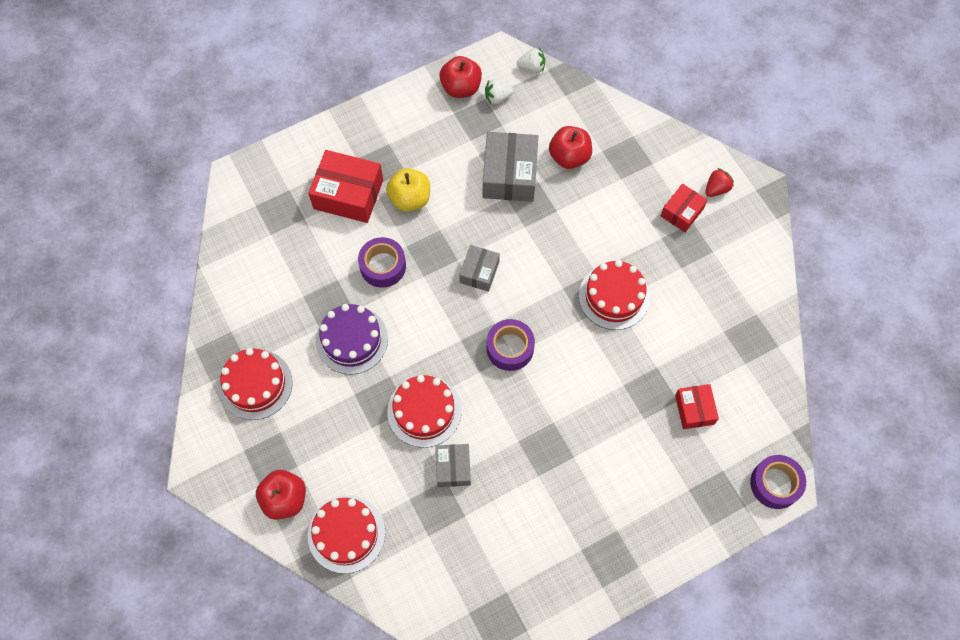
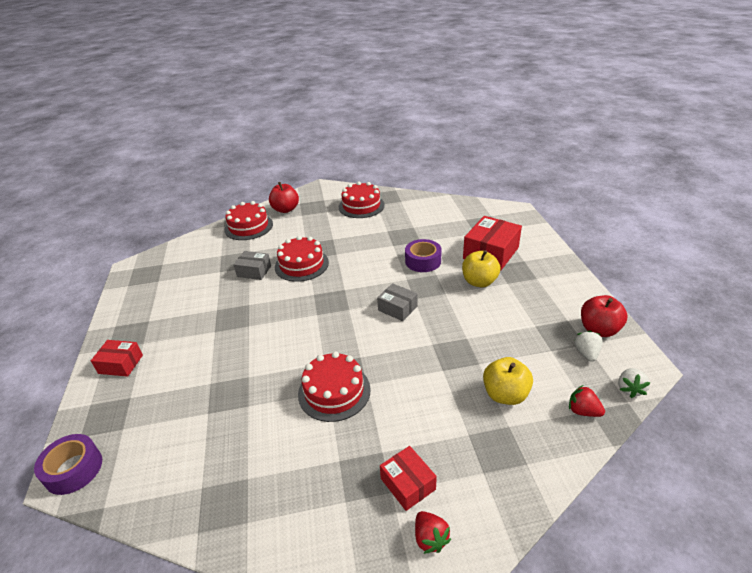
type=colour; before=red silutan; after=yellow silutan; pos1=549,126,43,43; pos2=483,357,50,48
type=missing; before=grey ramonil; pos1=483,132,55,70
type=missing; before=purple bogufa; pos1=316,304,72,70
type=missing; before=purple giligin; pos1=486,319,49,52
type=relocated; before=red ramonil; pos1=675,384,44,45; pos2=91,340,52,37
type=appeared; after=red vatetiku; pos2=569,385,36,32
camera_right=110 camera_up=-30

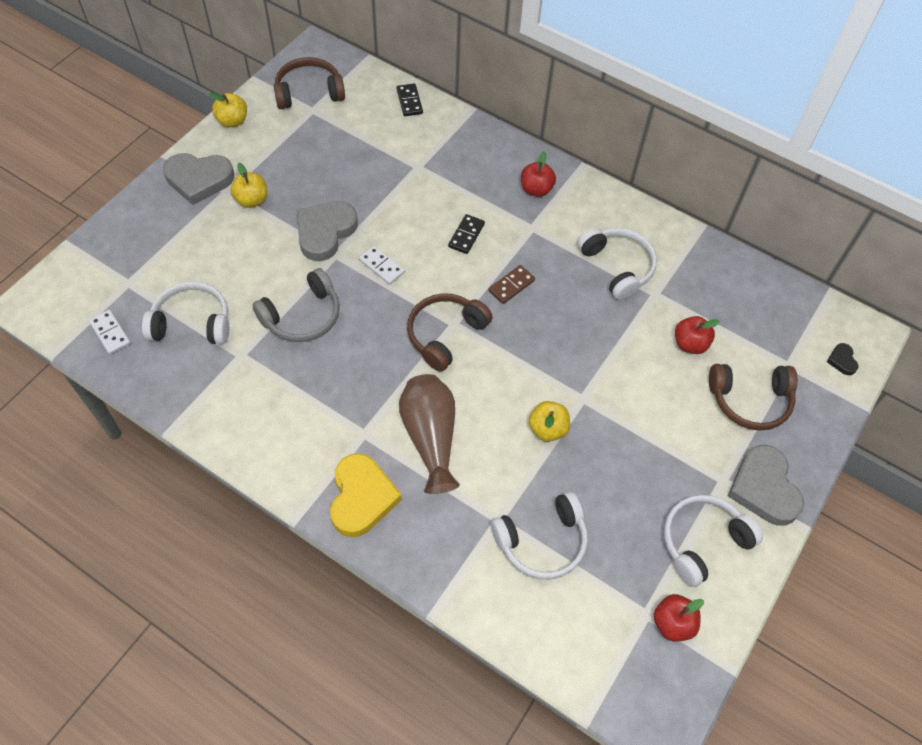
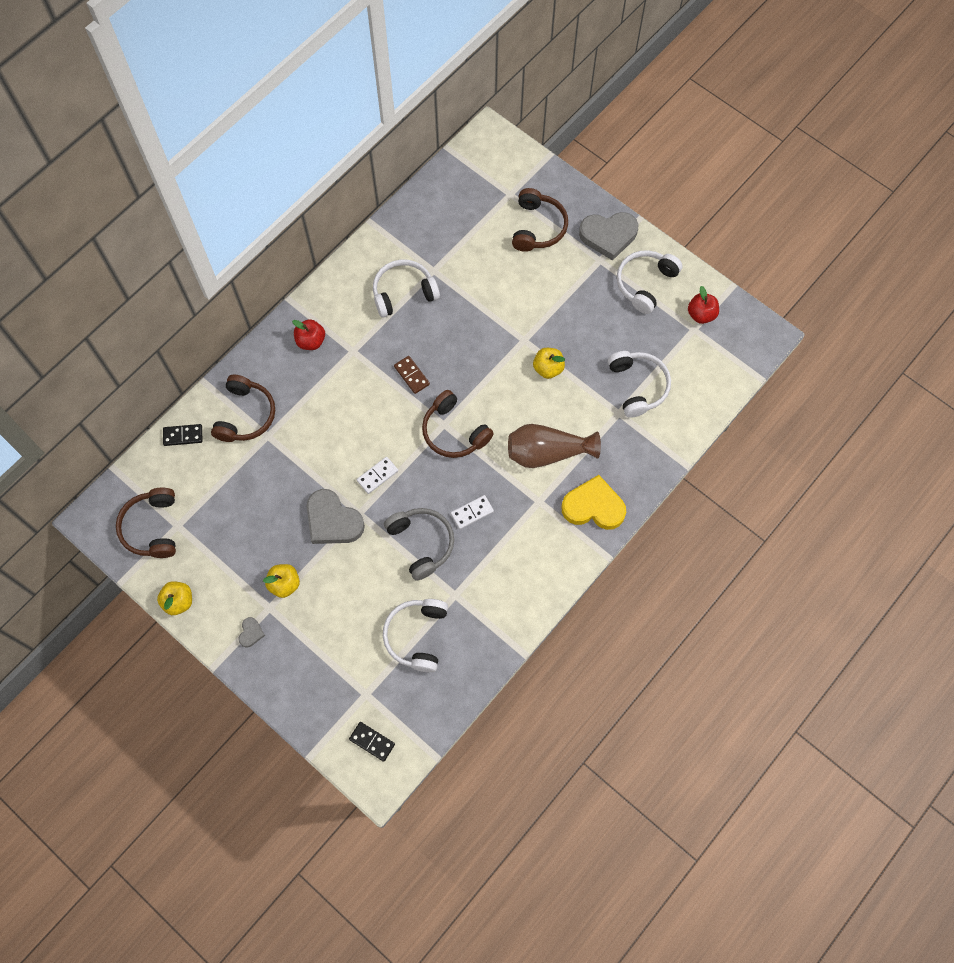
type=size; before=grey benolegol; pos1=163,153,71,52; pos2=239,617,26,30; scale=0.45
type=relocated; before=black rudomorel; pos1=448,214,37,40; pos2=349,722,46,40
type=relocated; before=white rudomorel; pos1=89,310,42,45; pos2=451,495,43,34
type=missing; before=red silutan; pos1=675,316,45,38
type=missing; before=black benolegol; pos1=827,343,31,32
type=spun; before=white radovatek; pos1=664,495,99,92; pos2=617,250,66,64; turn=60
type=appeared; after=brown radovatek; pos2=211,375,64,67
camera_right=-80 camera_up=10

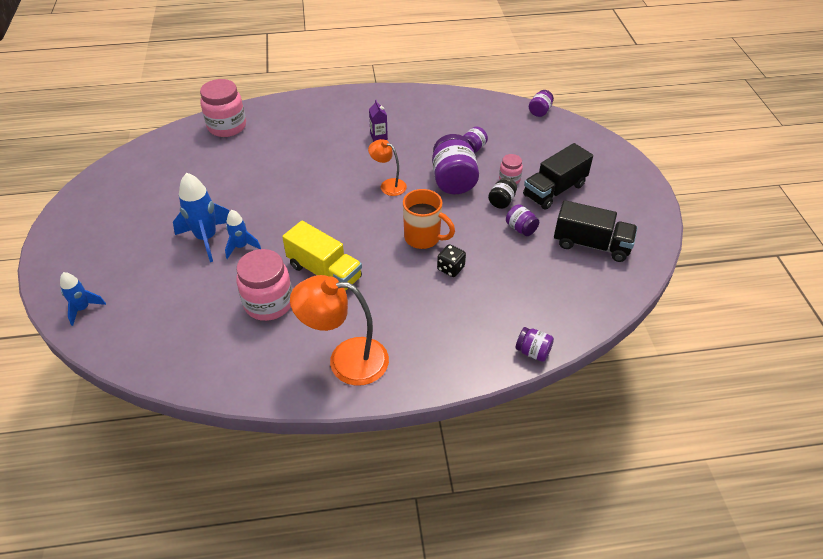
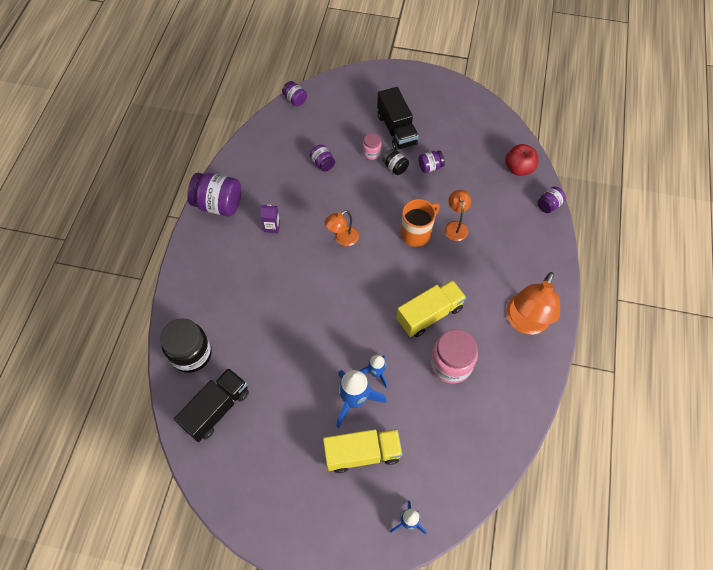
type=colour; before=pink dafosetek; after=black dafosetek; pos1=200,79,46,58; pos2=160,318,52,55
type=relocated; before=purple dafosetek; pos1=432,134,47,60; pos2=187,173,54,43
type=relocated; before=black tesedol; pos1=554,200,84,62; pos2=174,368,75,74
type=exchanged; before=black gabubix; after=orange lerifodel; pos1=437,244,29,33; pos2=445,190,26,51
type=appeared; after=red silutan; pos2=505,144,33,32
type=appeared; after=yellow tesedol; pos2=323,429,80,44
camera_right=-70 camera_up=15

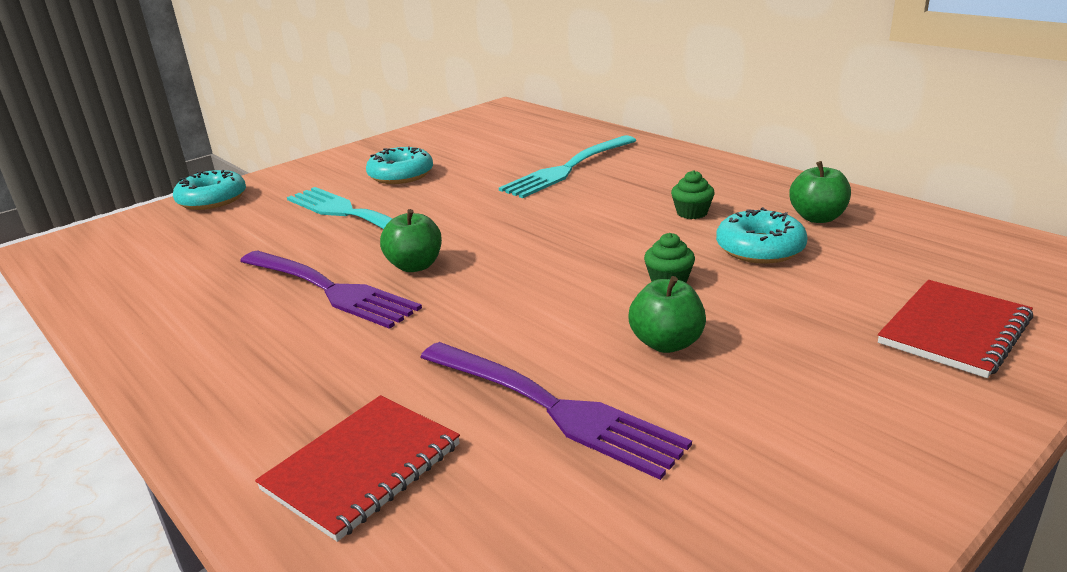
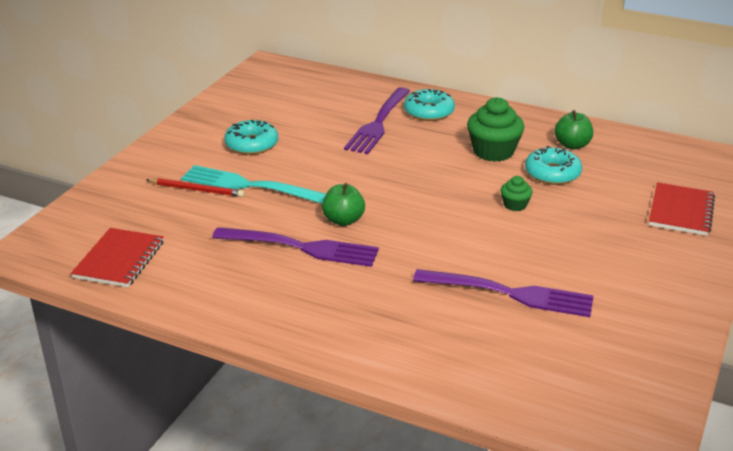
type=colour; before=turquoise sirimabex; after=purple sirimabex; pos1=499,135,138,63; pos2=344,87,66,67
type=relocated; before=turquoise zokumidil; pos1=173,170,73,40; pos2=404,89,51,32
type=size; before=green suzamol; pos1=671,170,44,49; pos2=467,97,57,65; scale=1.94
type=missing; before=green silutan; pos1=628,276,78,77
type=relocated; before=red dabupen; pos1=255,395,205,147; pos2=71,228,93,59
type=appeared; after=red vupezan; pos2=147,178,97,19
camera_right=-25 camera_up=5

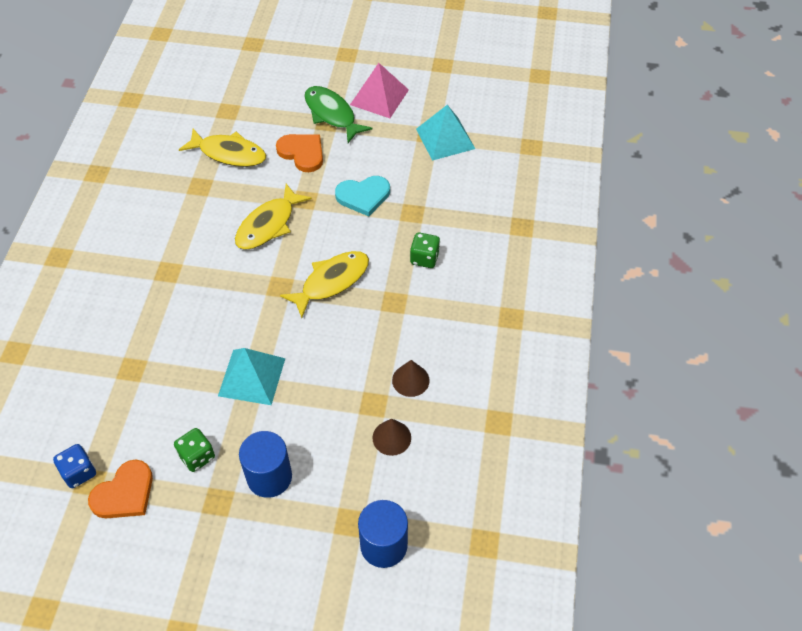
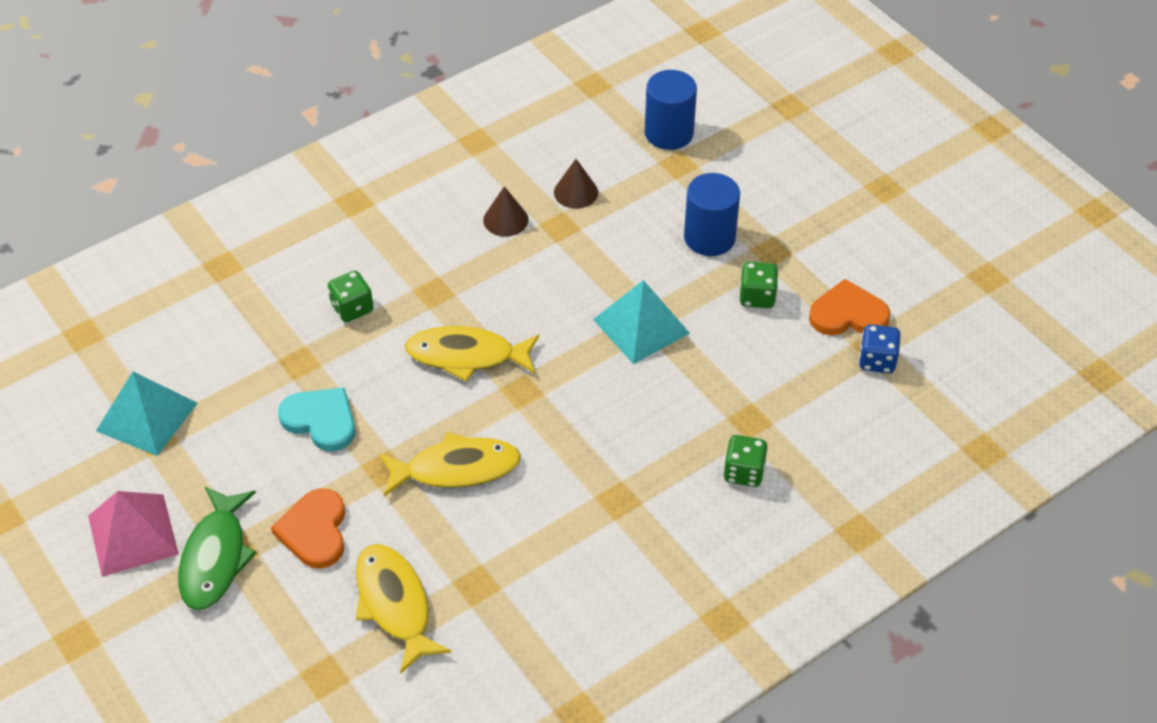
type=appeared; after=green gabubix; pos2=724,435,44,52
camera_right=-135 camera_up=-5

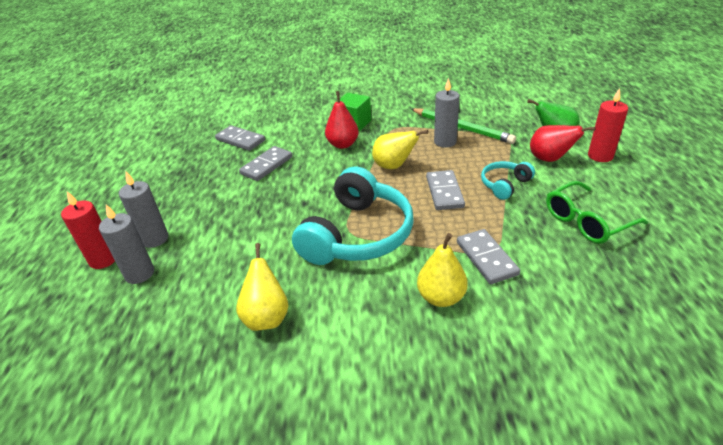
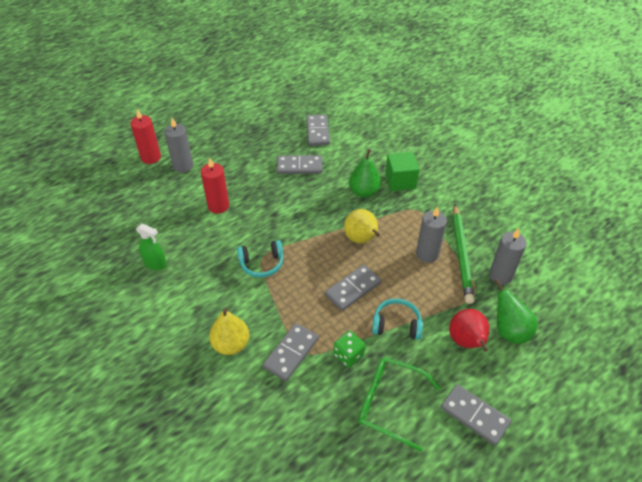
type=relocated; before=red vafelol; pos1=588,88,40,74; pos2=201,157,28,57
type=colour; before=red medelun; after=green medelun; pos1=325,91,34,58; pos2=349,149,32,49
type=size; before=turquoise radovatek; pos1=292,166,122,99; pos2=237,240,46,38; scale=0.48
type=relocated; before=grey vafelol; pos1=99,204,55,80; pos2=489,228,38,57
type=exchanged; before=yellow medelun; after=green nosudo; pos1=236,243,53,88; pos2=136,223,31,47
type=appeared; after=green gabubix; pos2=334,331,31,36
type=appeared; after=grey rudomorel; pos2=441,384,70,62
camera_right=50 camera_up=10

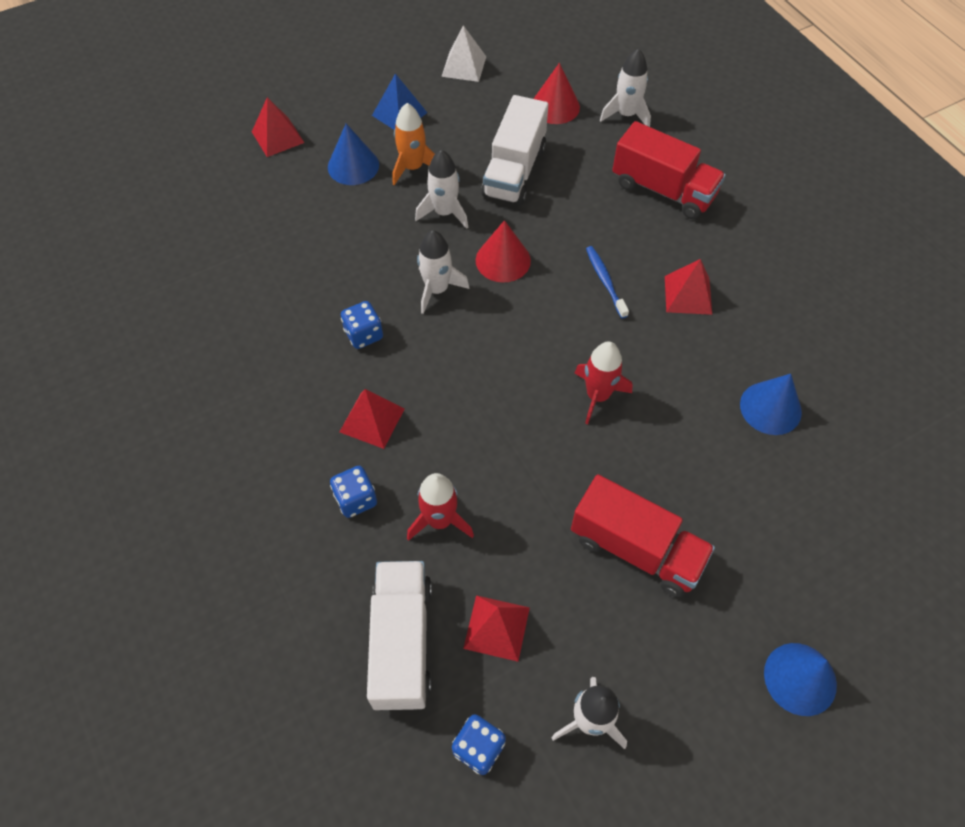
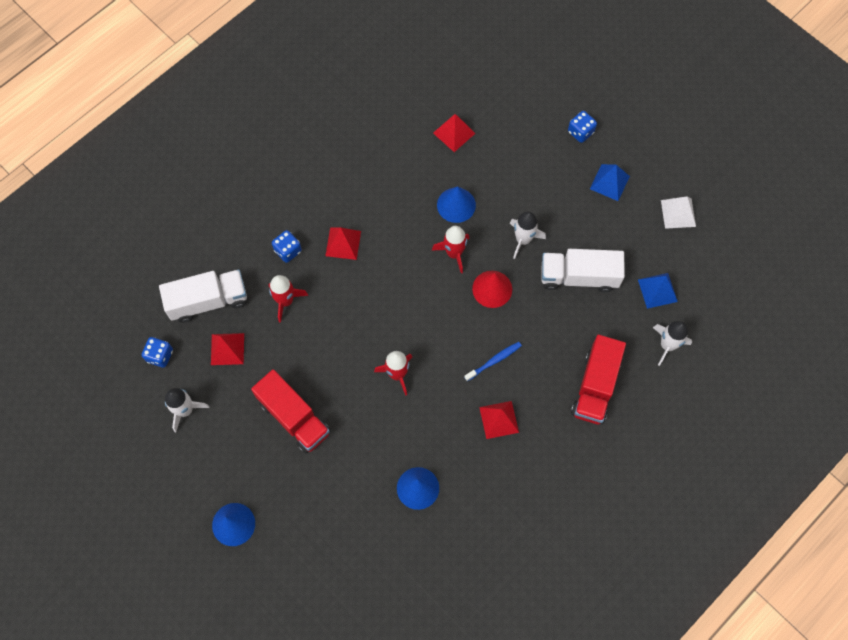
type=exchanged; before=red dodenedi; after=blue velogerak; pos1=534,63,46,61; pos2=638,273,40,36
type=relocated; before=red velogerak; pos1=252,97,52,60; pos2=433,114,43,38
type=missing; before=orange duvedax; pos1=393,103,42,83
type=relocated; before=blue dodenedi; pos1=328,124,51,61; pos2=437,186,39,37
type=colour; before=white duvedax; after=red duvedax; pos1=417,230,52,84; pos2=432,226,37,47
type=relocated; before=blue gabubix; pos1=341,301,42,48; pos2=568,111,29,32
type=spun; before=red tesedol; pos1=571,474,144,124; pos2=251,369,79,84; turn=-60
camera_right=75 camera_up=10

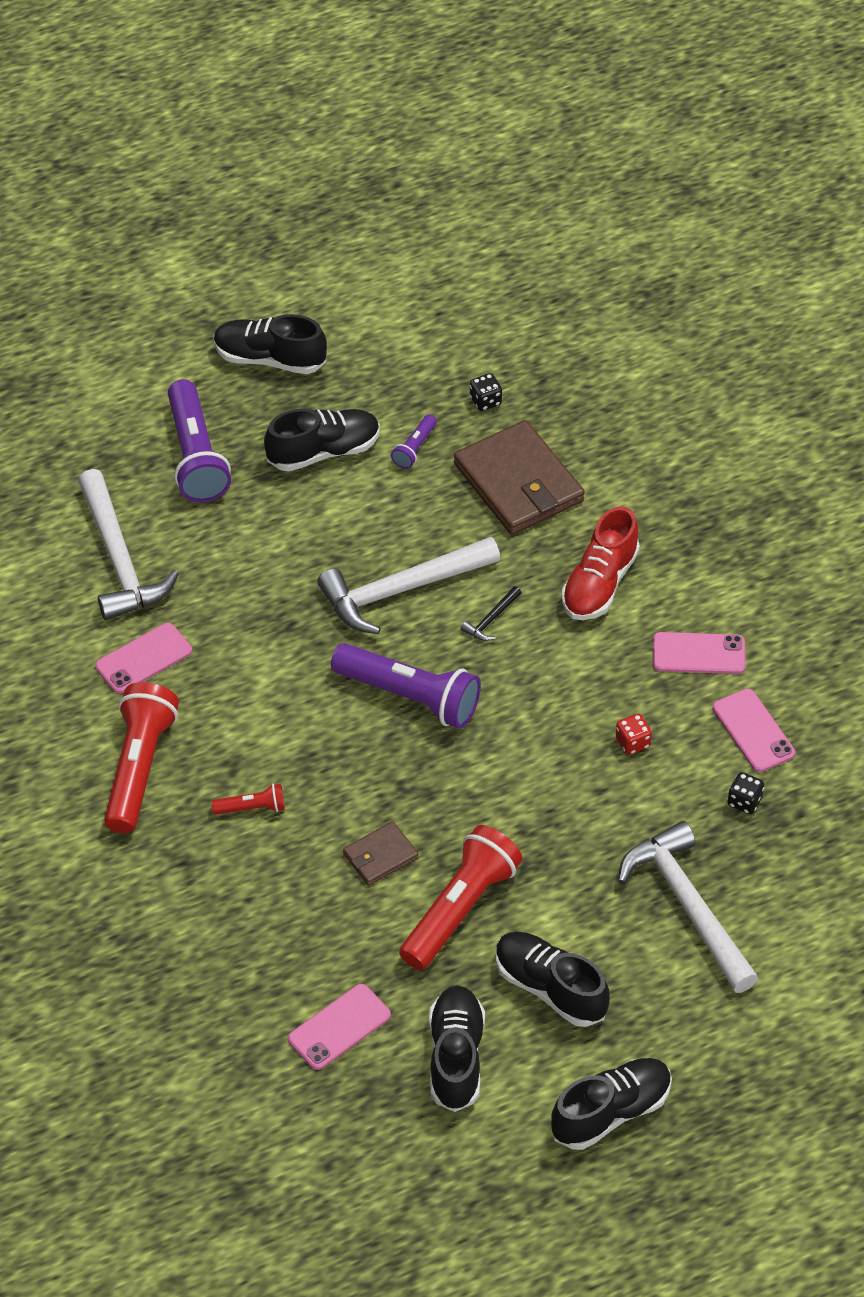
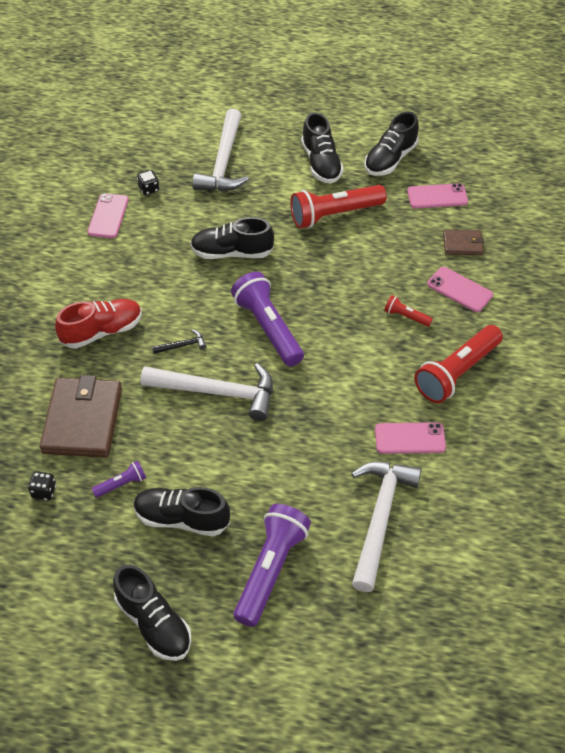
type=relocated; before=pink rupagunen; pos1=653,632,93,42; pos2=427,267,66,45
type=missing; before=red gabubix; pos1=616,713,36,42
type=relocated; before=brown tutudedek; pos1=343,821,75,65; pos2=443,230,41,25
type=relocated; before=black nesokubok; pos1=551,1058,121,92; pos2=190,217,84,42
camera_right=-145 camera_up=0

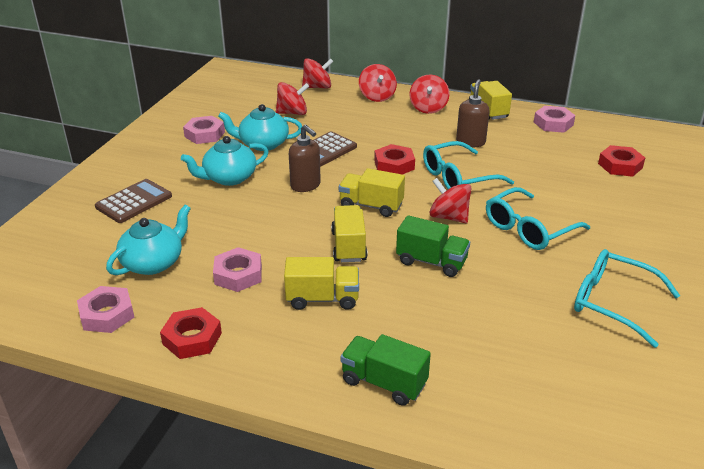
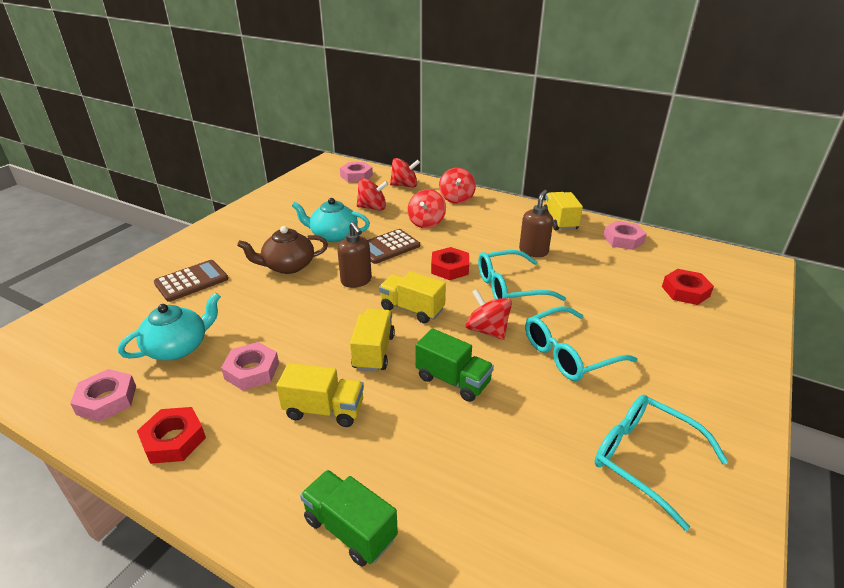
type=relocated; before=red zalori; pos1=410,75,39,39; pos2=407,190,39,38
type=relocated; before=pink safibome; pos1=183,116,42,28; pos2=340,162,33,20
type=colour; before=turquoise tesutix; after=brown tesutix; pos1=181,136,88,50; pos2=237,226,91,48
camera_right=10 camera_up=0

